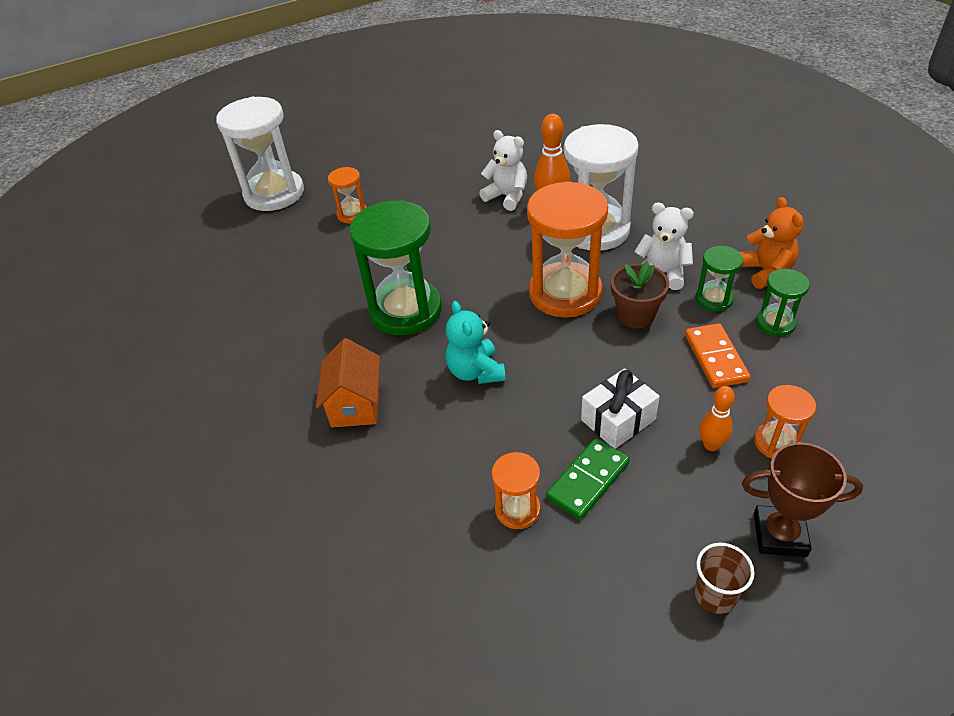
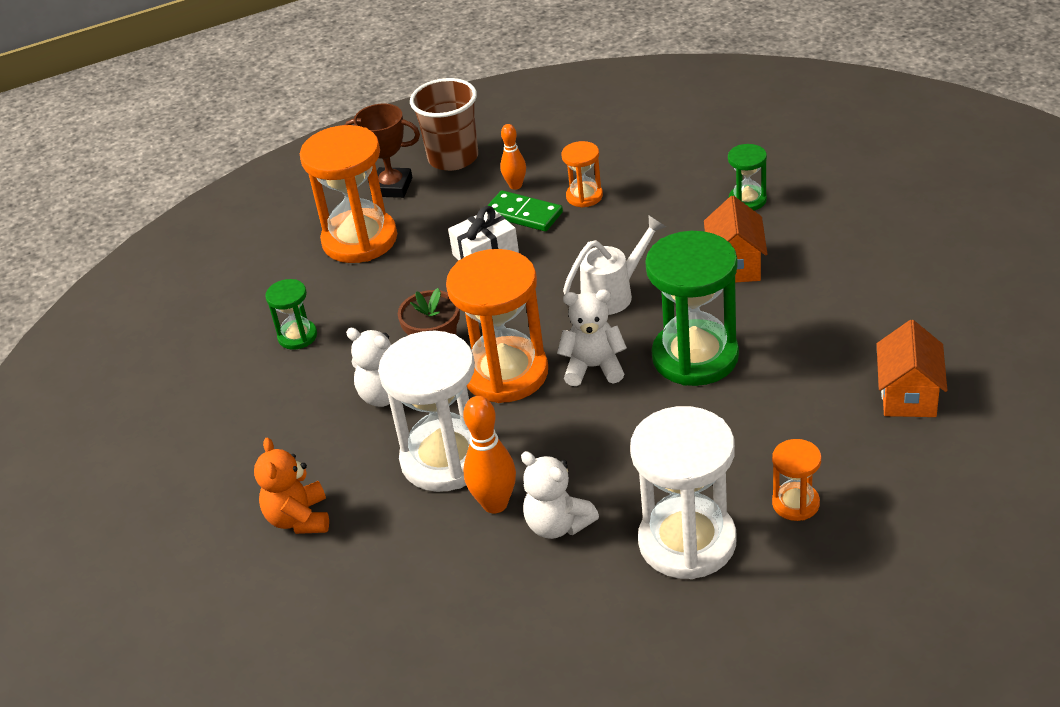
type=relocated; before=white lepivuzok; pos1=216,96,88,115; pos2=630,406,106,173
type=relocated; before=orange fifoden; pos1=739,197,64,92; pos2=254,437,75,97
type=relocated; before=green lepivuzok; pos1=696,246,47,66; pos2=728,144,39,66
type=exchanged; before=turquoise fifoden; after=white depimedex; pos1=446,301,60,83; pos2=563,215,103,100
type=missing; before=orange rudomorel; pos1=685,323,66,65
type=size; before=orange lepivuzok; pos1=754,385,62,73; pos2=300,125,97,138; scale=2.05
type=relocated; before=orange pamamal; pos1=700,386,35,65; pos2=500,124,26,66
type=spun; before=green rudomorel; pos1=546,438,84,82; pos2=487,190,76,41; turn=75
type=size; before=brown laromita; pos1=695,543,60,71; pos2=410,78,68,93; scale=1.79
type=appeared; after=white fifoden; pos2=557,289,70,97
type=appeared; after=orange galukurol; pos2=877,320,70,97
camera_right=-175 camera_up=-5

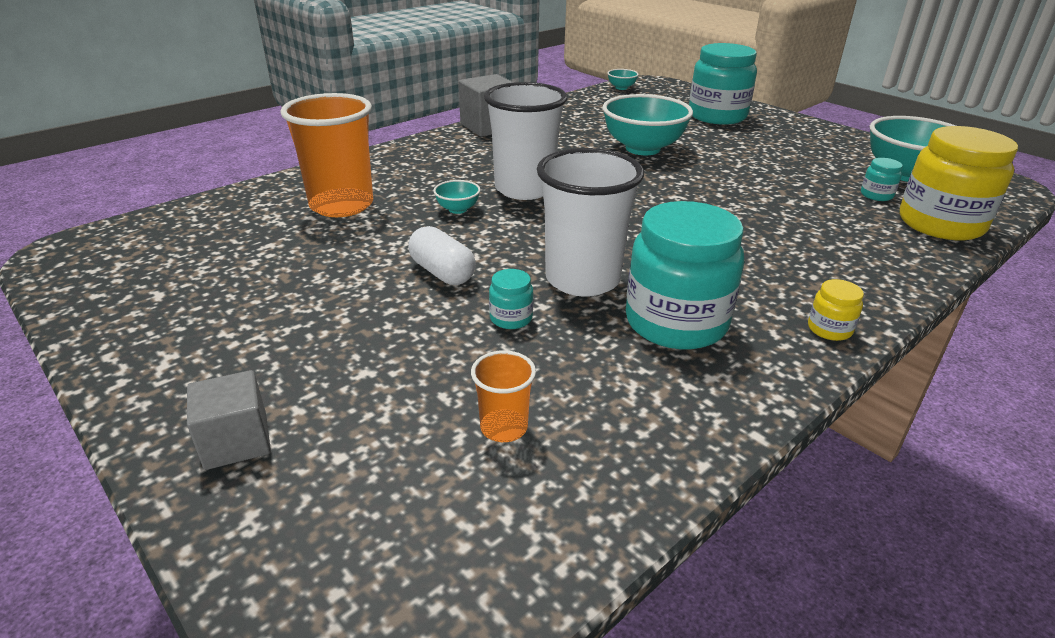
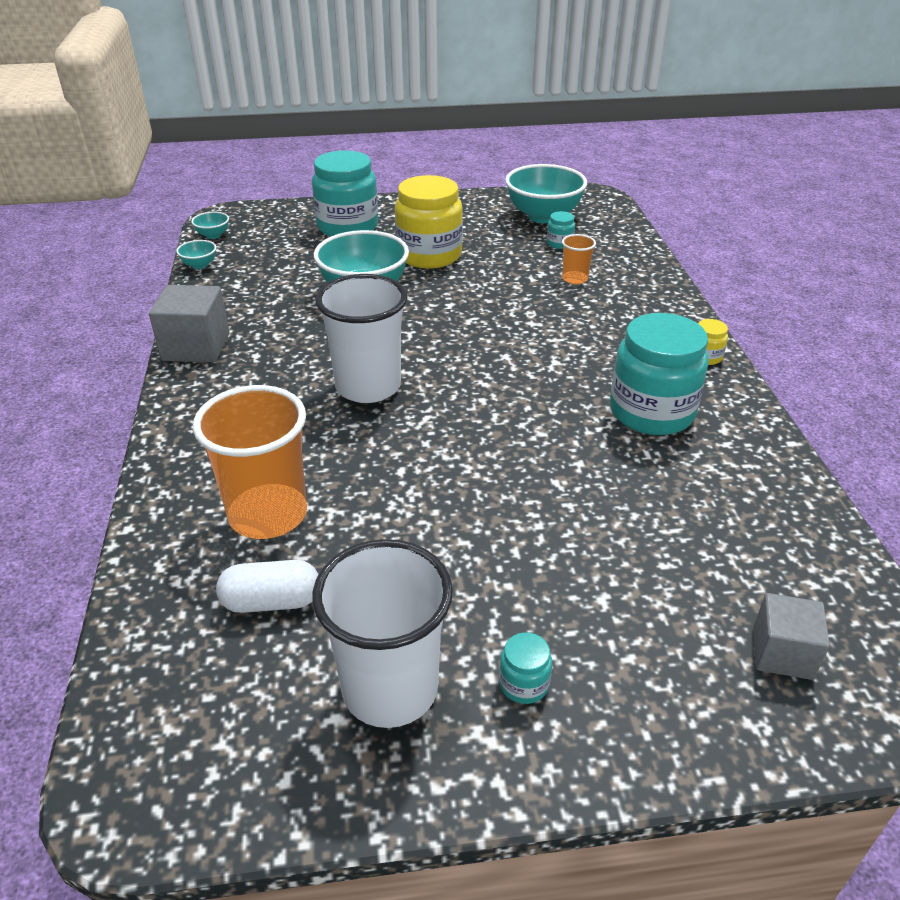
type=relocated; before=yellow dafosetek; pos1=900,126,118,114; pos2=395,175,68,94
type=relocated; before=white laromita; pos1=537,148,107,149; pos2=312,539,141,189
type=relocated; before=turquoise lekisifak; pos1=433,180,48,34; pos2=176,240,41,29
type=relocated; before=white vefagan; pos1=408,226,68,59; pos2=216,560,103,53
type=relocated; before=turquoise dafosetek; pos1=489,269,44,60; pos2=499,632,53,72
type=relocated; before=orange laromita; pos1=471,350,65,92; pos2=562,234,34,50
type=relocated; before=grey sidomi; pos1=187,370,84,100; pos2=753,593,77,87
camera_right=-55 camera_up=5

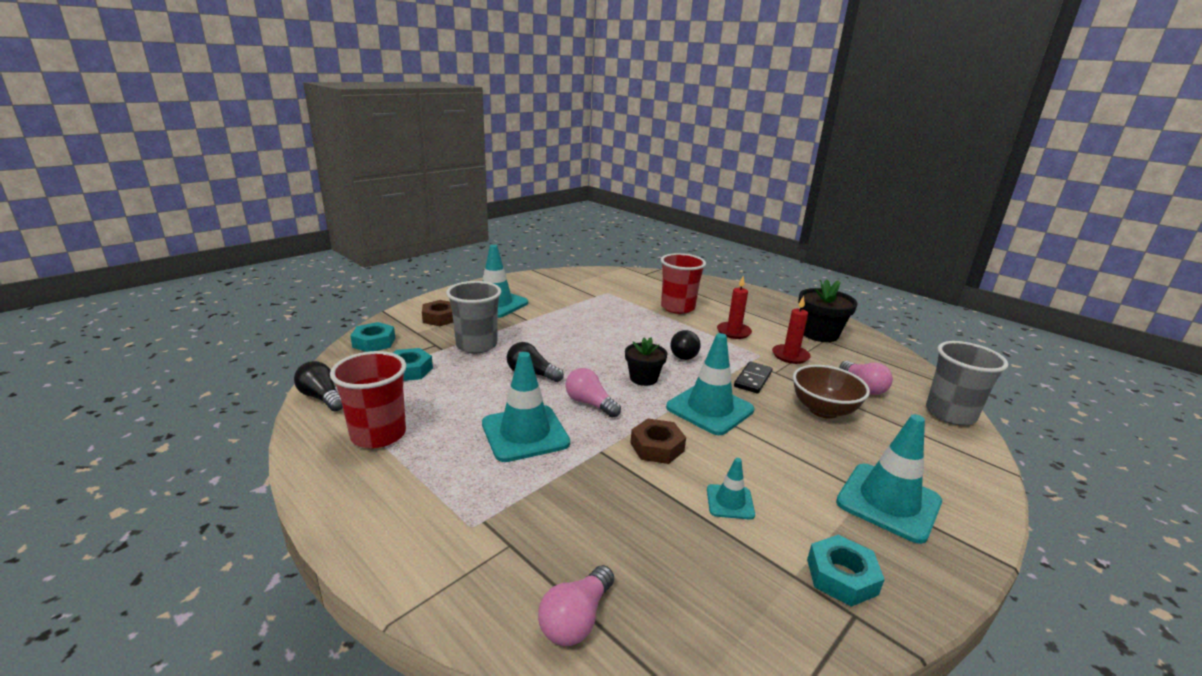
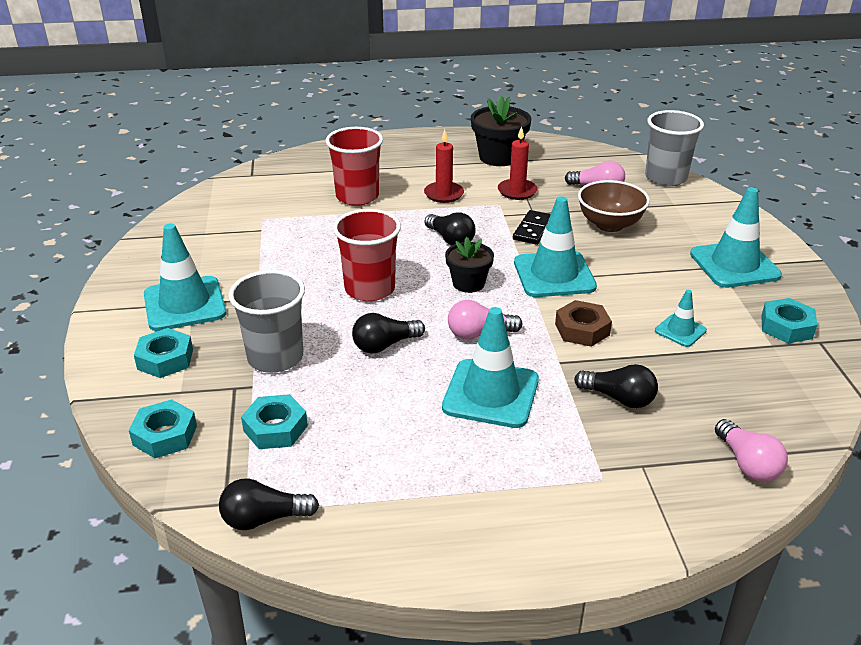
type=colour; before=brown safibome; after=turquoise safibome; pos1=422,300,31,26; pos2=134,328,59,50
type=relocated; before=red laromita; pos1=330,351,77,97; pos2=333,209,68,92
type=spun; before=black rudomorel; pos1=734,361,39,33; pos2=513,210,38,35; turn=45
type=appeared; after=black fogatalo; pos2=574,364,84,44
camera_right=-50 camera_up=10

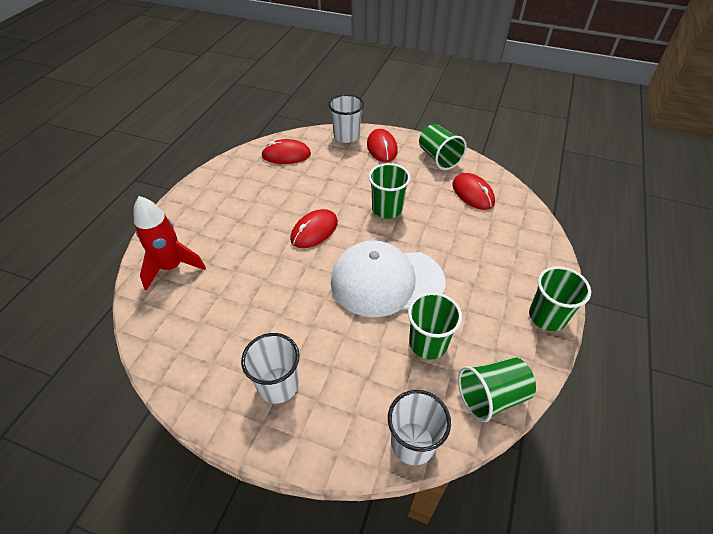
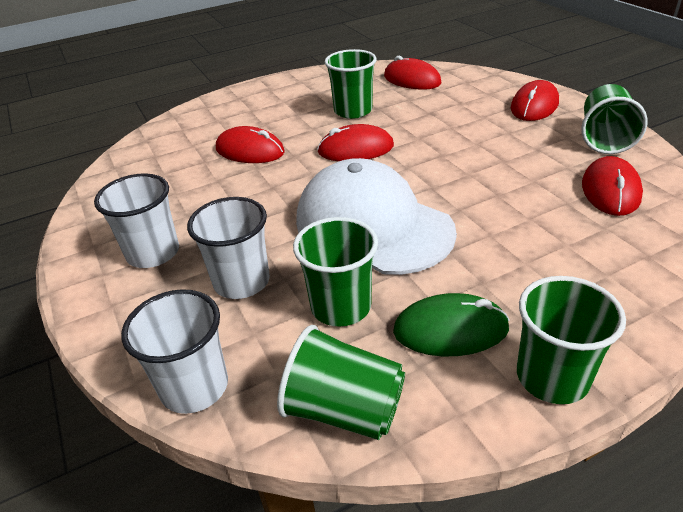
type=relocated; before=white laromita; pos1=329,94,35,49; pos2=187,197,83,102
type=relocated; before=green laromita; pos1=369,163,41,56; pos2=325,49,52,70
type=missing; before=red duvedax; pos1=134,196,72,95
type=appeared; after=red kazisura; pos2=216,126,69,37
type=appeared; after=green kazisura; pos2=393,293,116,63
camera_right=45 camera_up=-10

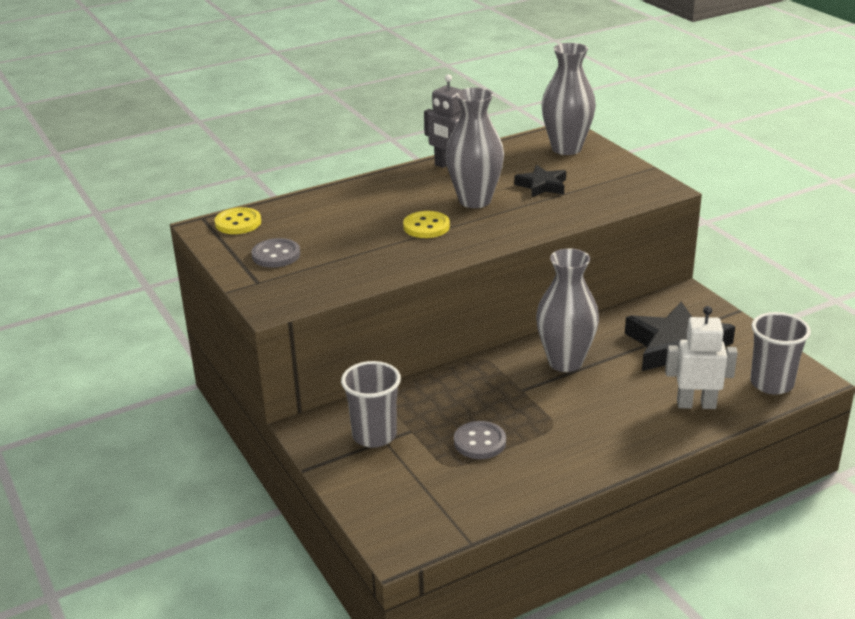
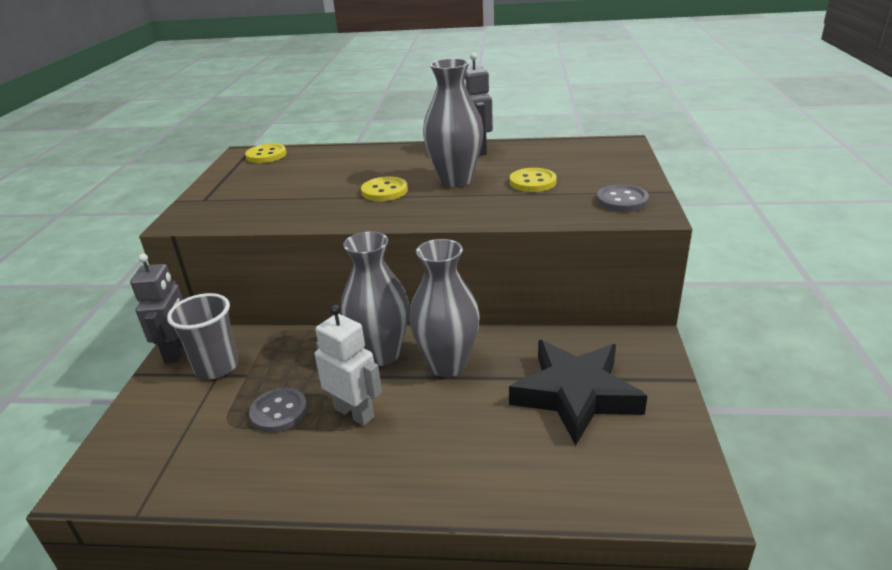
type=relocated; before=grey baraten; pos1=541,43,55,112; pos2=341,232,68,134
type=exchanged; before=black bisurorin; after=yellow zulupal; pos1=514,165,52,33; pos2=510,168,47,24
type=relocated; before=grey zulupal; pos1=252,238,48,30; pos2=597,185,52,27
type=relocated; before=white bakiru; pos1=665,306,73,103; pos2=315,304,67,122
type=missing; before=grey laromita; pos1=750,312,61,83
type=appeared; after=grey bakiru; pos2=130,254,54,109
camera_right=35 camera_up=0

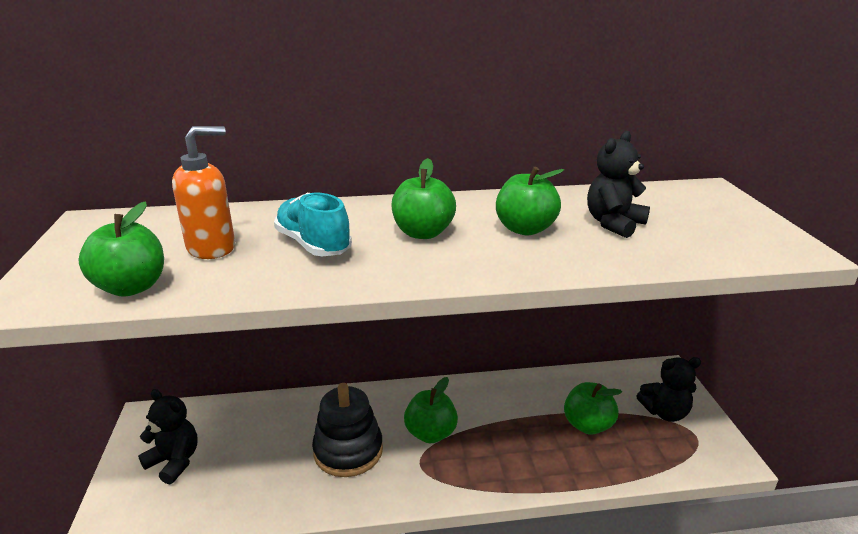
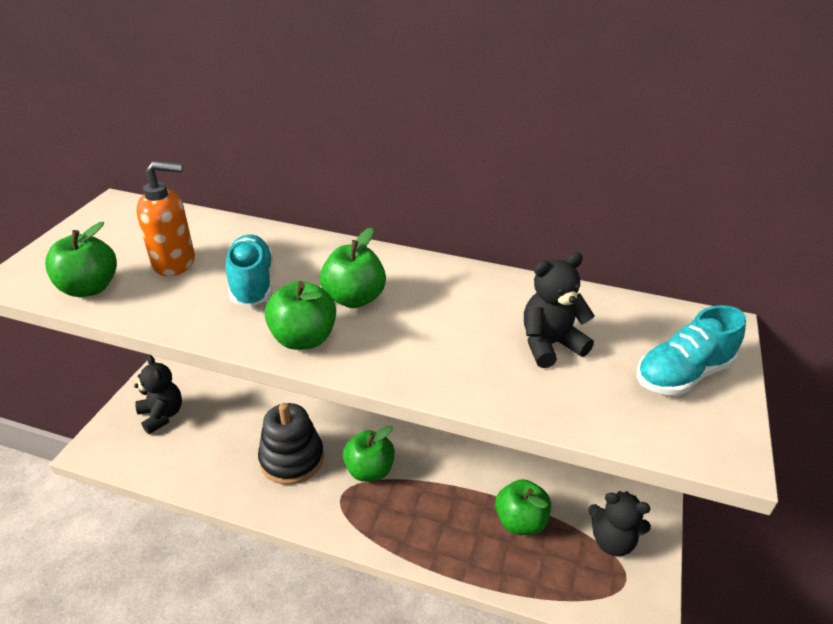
type=relocated; before=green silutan; pos1=496,167,68,69; pos2=265,281,71,69
type=appeared; after=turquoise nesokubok; pos2=637,305,109,91
camera_right=25 camera_up=10

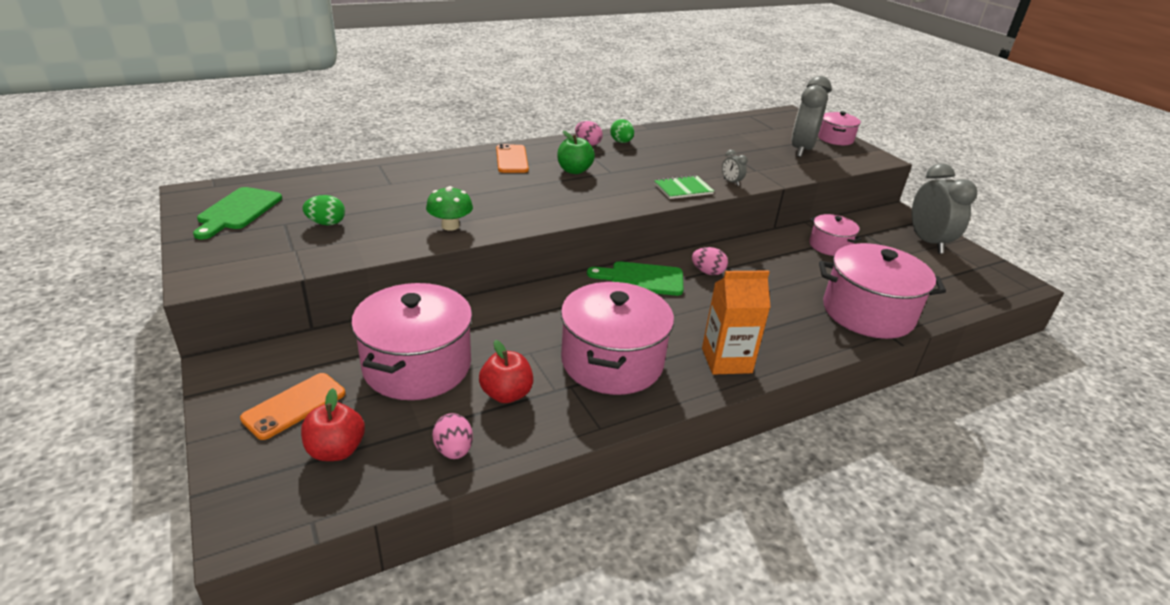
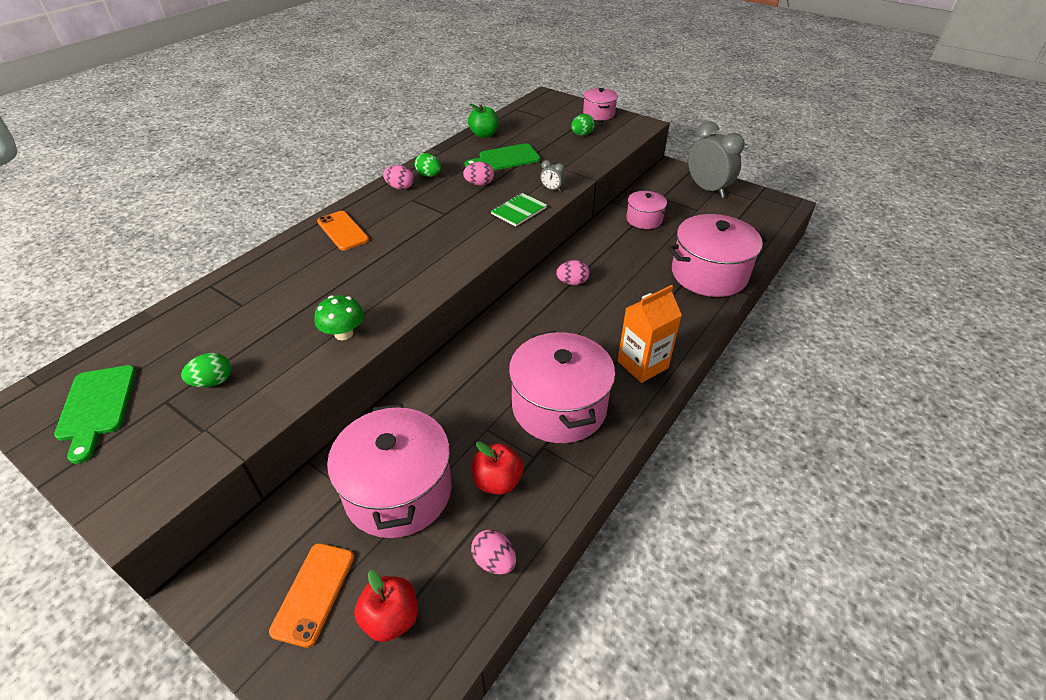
type=exchanged; before=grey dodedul; after=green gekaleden; pos1=791,76,41,81; pos2=571,114,24,22
type=relocated; before=green silutan; pos1=557,131,38,43; pos2=468,104,31,34
type=relocated; before=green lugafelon; pos1=587,261,96,35; pos2=464,143,76,27
type=appeared; after=pink gekaleden; pos2=463,162,31,24
camera_right=-25 camera_up=10

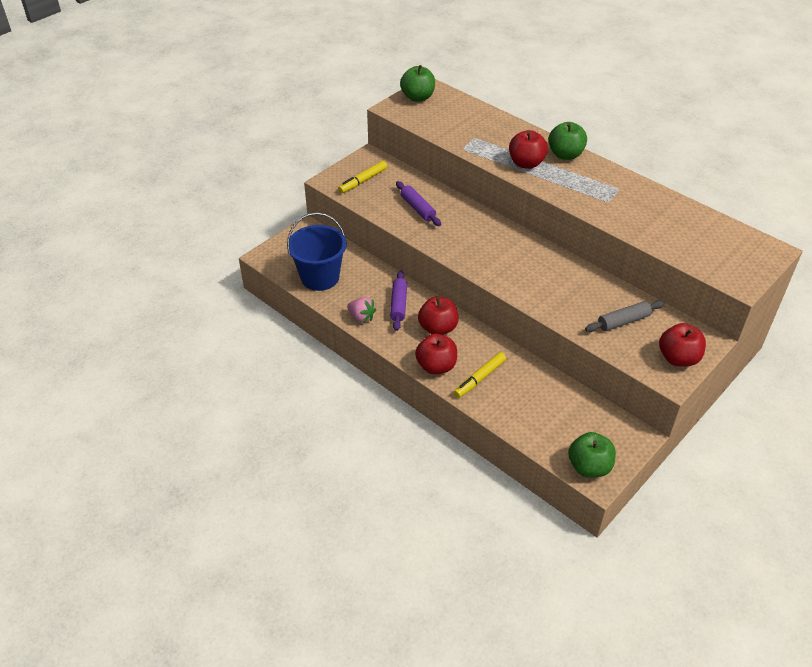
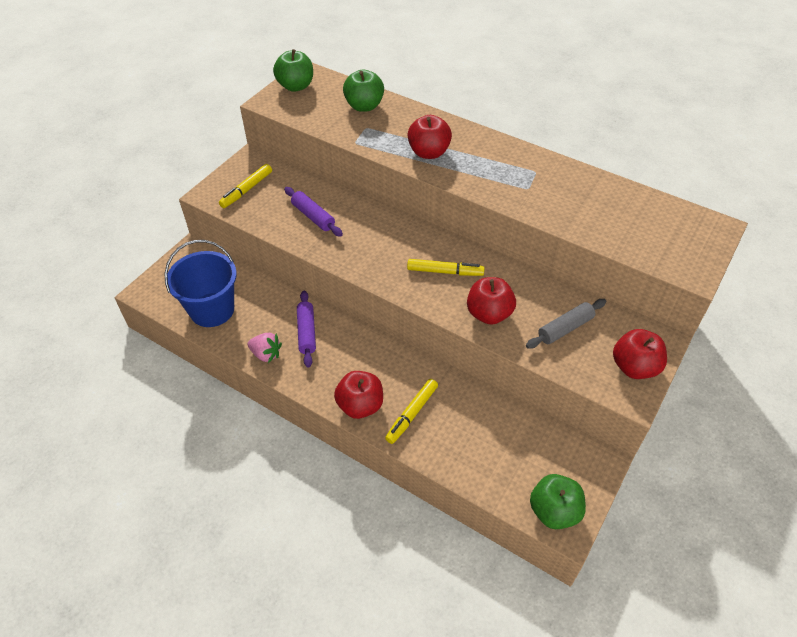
type=relocated; before=green silutan; pos1=548,122,39,38; pos2=343,70,41,42
type=relocated; before=red silutan; pos1=418,297,41,38; pos2=467,277,49,48
type=appeared; after=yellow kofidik; pos2=407,259,78,17
camera_right=-10 camera_up=5

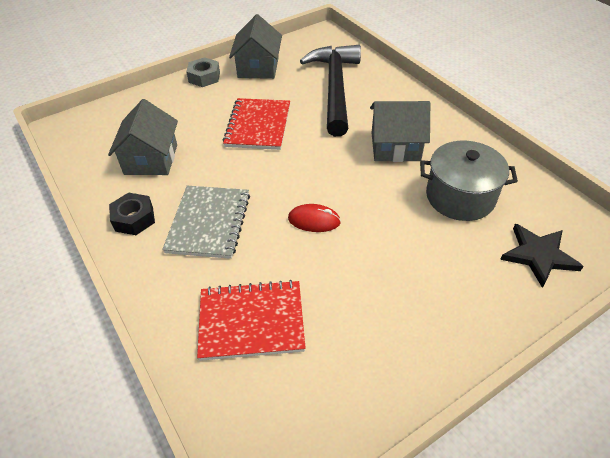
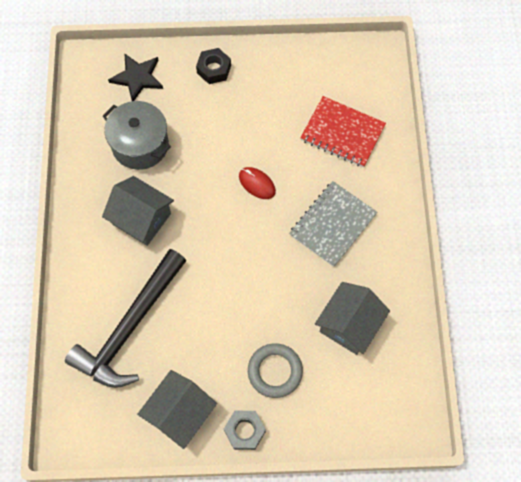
type=missing; before=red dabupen; pos1=223,98,67,52
type=relocated; before=black safibome; pos1=109,193,46,42; pos2=196,48,35,36
type=appeared; after=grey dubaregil; pos2=248,343,55,55
camera_right=-150 camera_up=20

